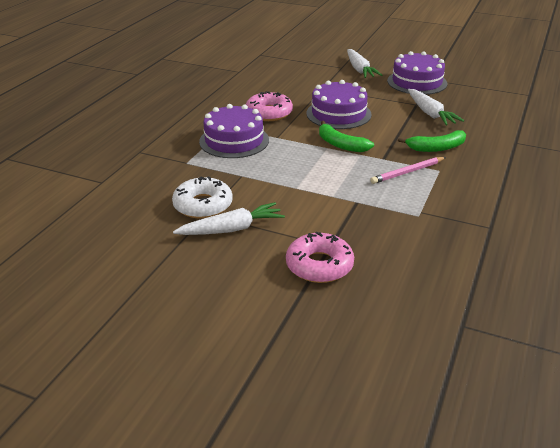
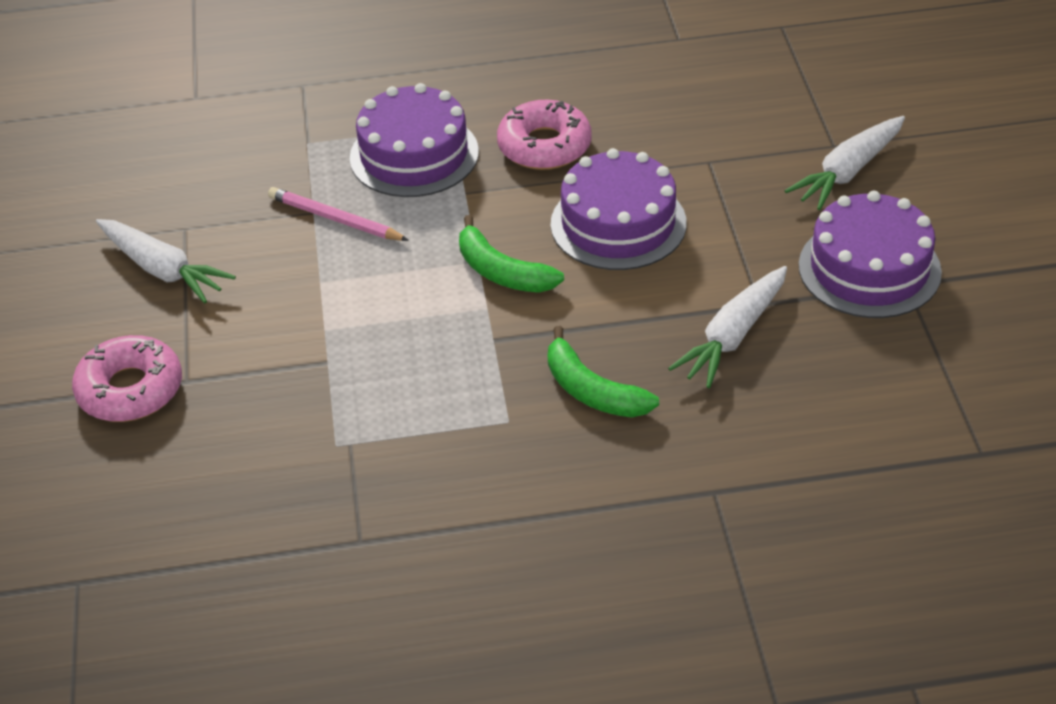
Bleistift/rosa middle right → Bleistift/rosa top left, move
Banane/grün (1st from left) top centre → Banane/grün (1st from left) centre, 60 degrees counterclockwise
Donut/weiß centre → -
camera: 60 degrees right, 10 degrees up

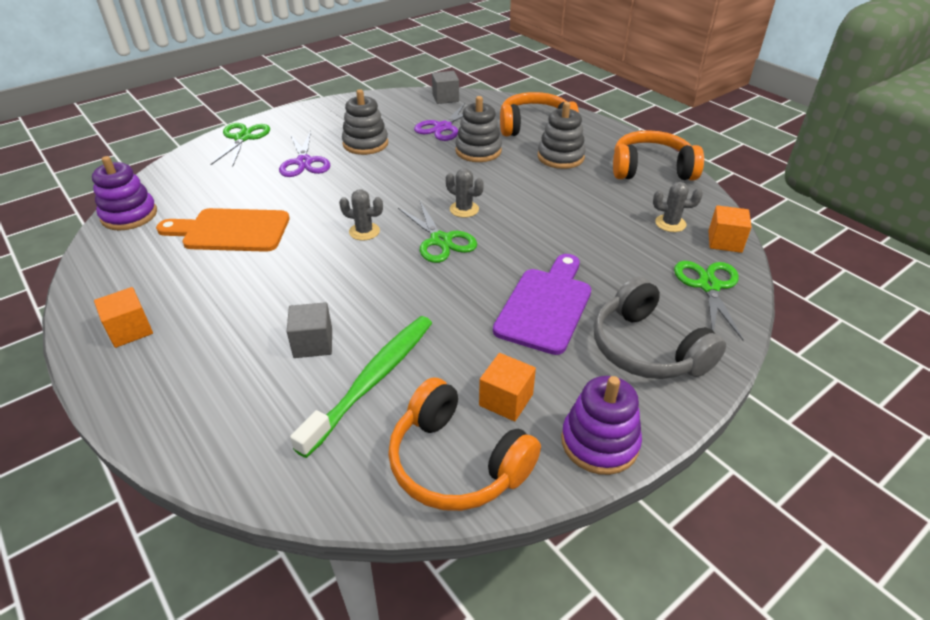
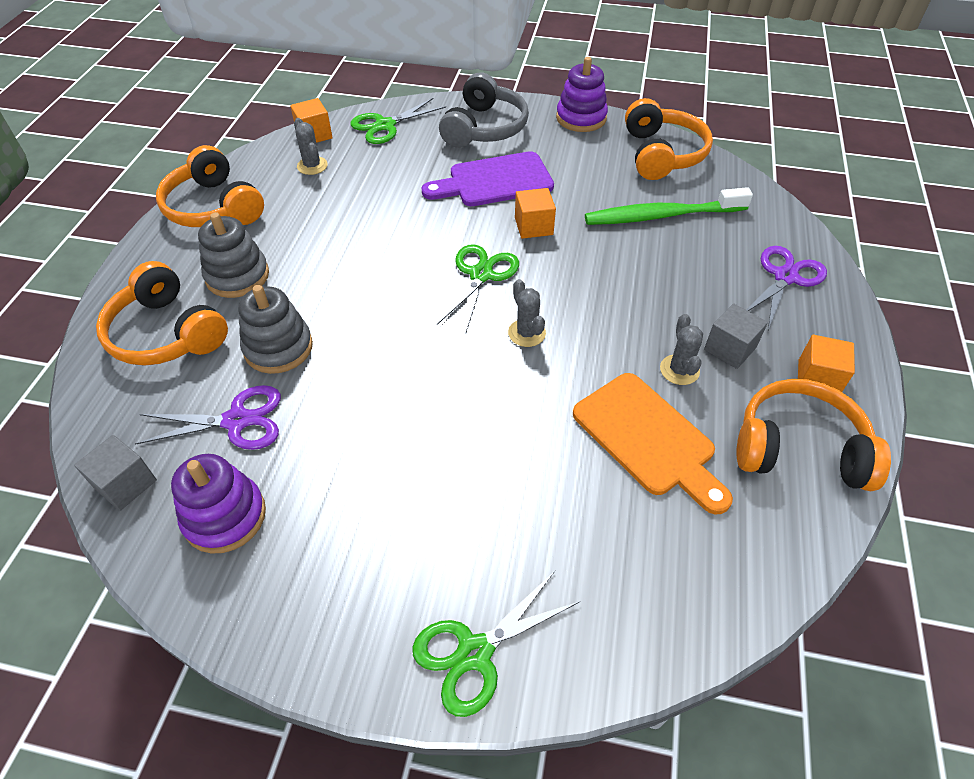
Stapelspielzeug/lila (1st from left) top left → Stapelspielzeug/lila (1st from left) middle left, move
Kubus/orange (2nd from left) centre → Kubus/orange (2nd from left) top centre, move
Kaktus/grau (2nd from left in the first image) top centre → Kaktus/grau (3rd from left) middle right, move
Kubus/grau (1st from left in the first image) middle left → Kubus/grau (2nd from left) middle right, move
- → Kopfhörer/orange (4th from left) middle right
Schere/lila (1st from left in the first image) top left → Schere/lila (2nd from left) middle right, move
Stapelspielzeug/grau (1st from left) top centre → -
camera: 130 degrees left, 10 degrees up

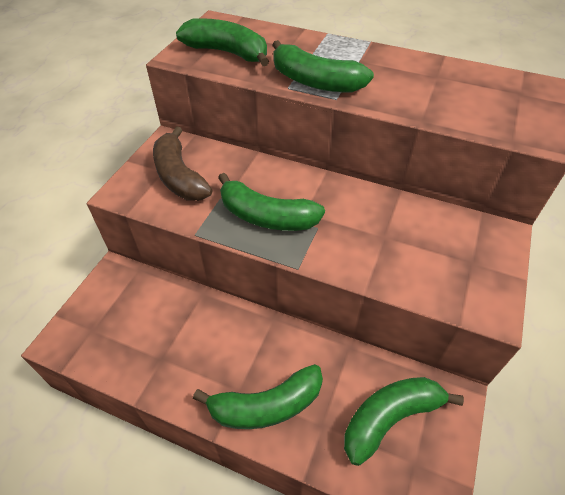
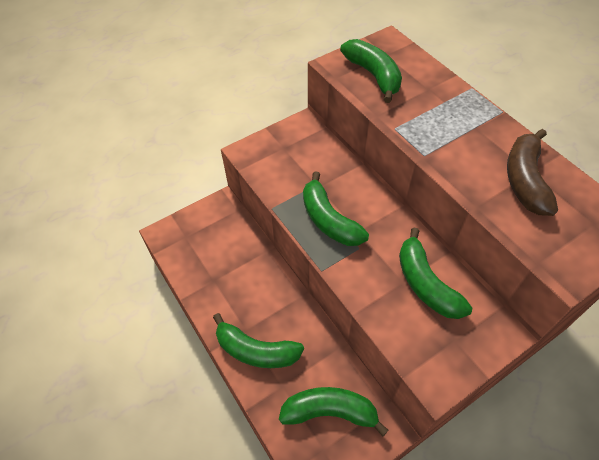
Banane/grün (4th from left in the first image) top centre → Banane/grün (5th from left) middle right, move
Banane/braun top left → Banane/braun middle right, move
camera: 35 degrees right, 5 degrees up

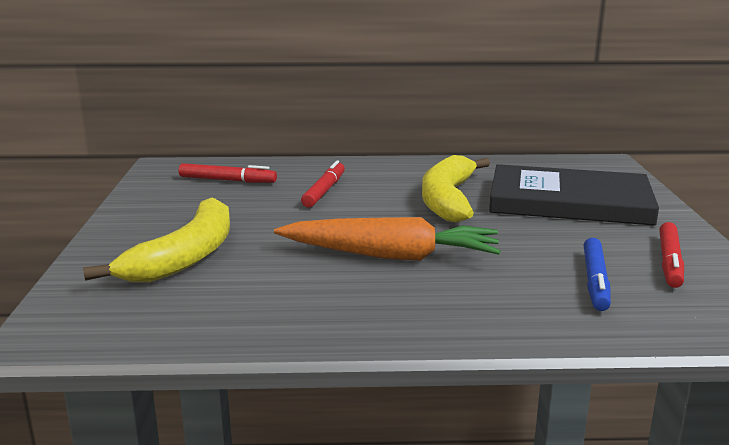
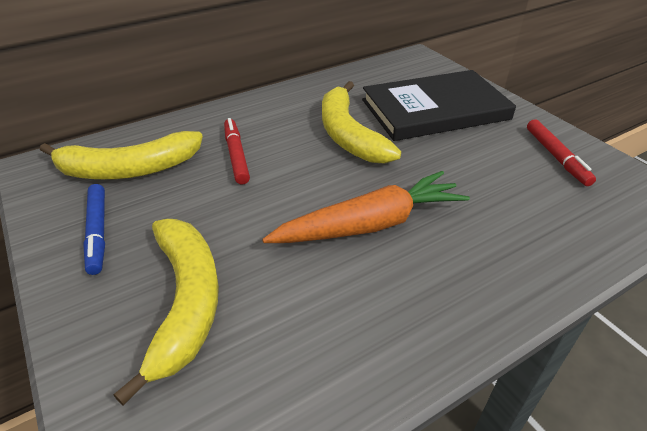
Filzstift/rot (1st from left) middle left → Banane/gelb (1st from left) middle left
Filzstift/blau middle right → Filzstift/blau middle left, move
camera: 30 degrees left, 20 degrees up

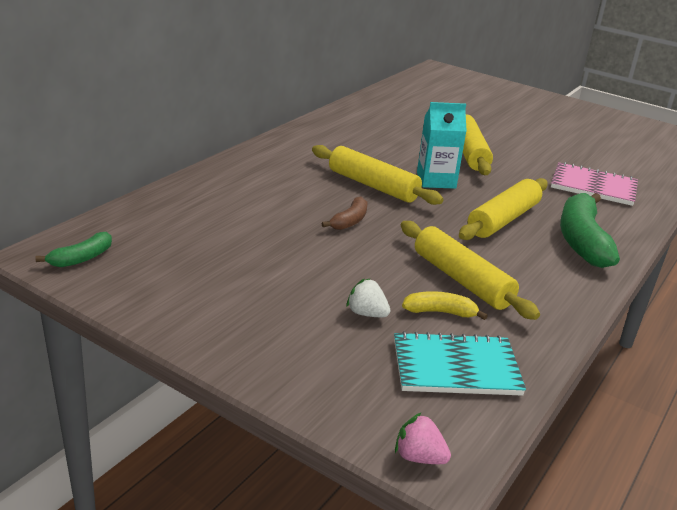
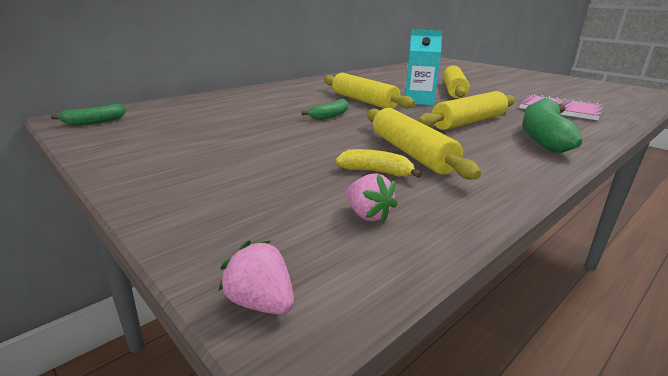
Banane/braun centre → Banane/grün (2nd from left) top centre
Notizbuch/türkis bottom right → Erdbeere/rosa (2nd from left) centre
Erdbeere/weiß centre → -
camera: 15 degrees right, 5 degrees down

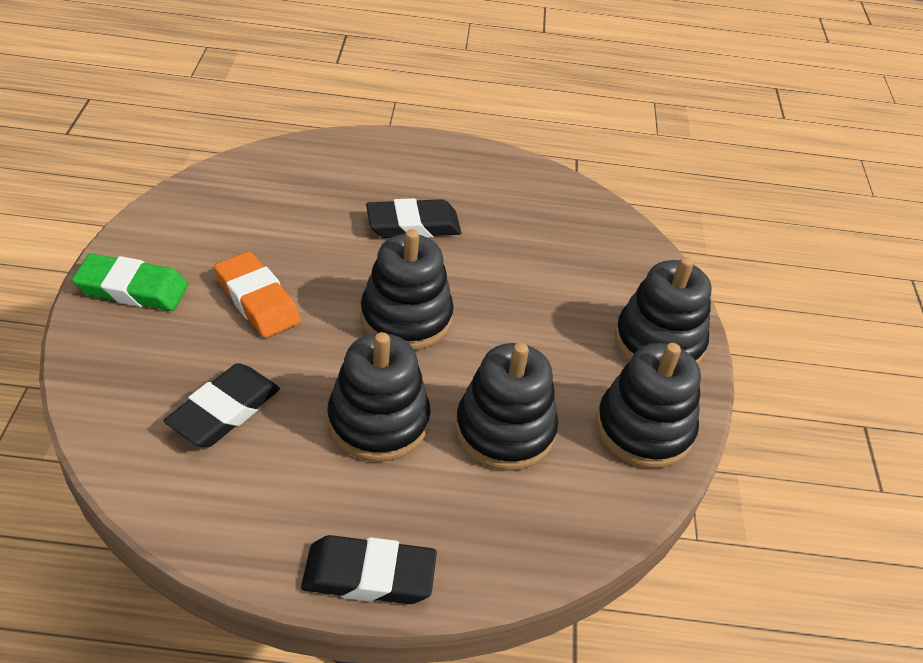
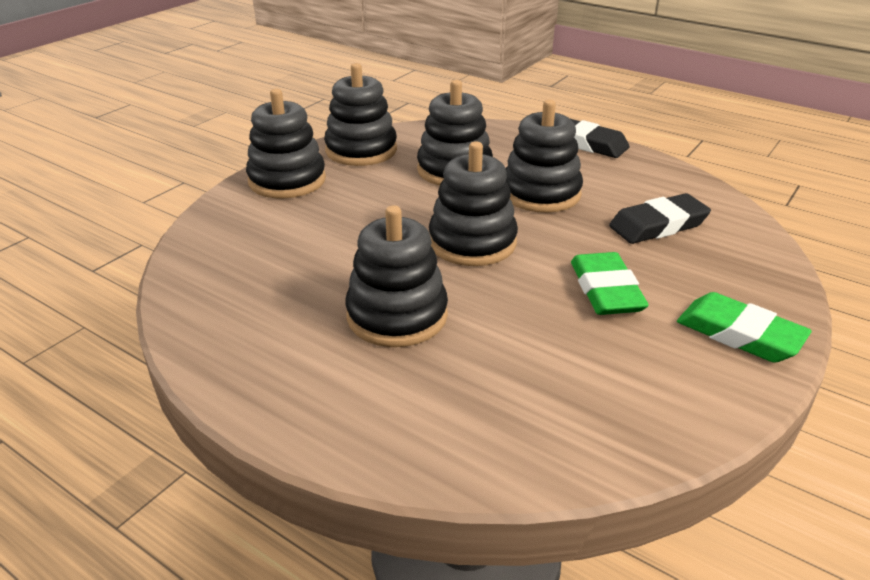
Radiergummi/schwarz (3rd from left) top centre → Stapelspielzeug/schwarz (3rd from left) centre
Radiergummi/orange middle left → Radiergummi/grün (1st from left) middle right
camera: 145 degrees left, 10 degrees down

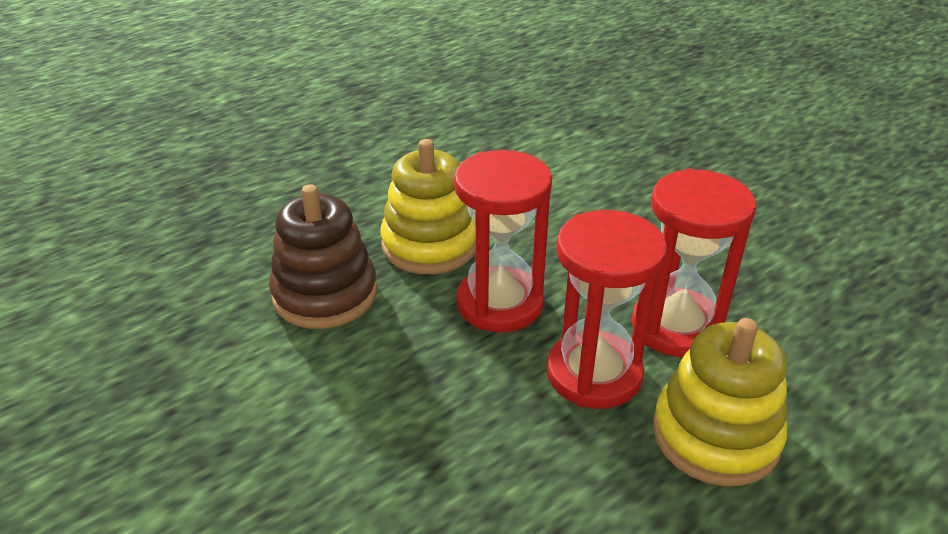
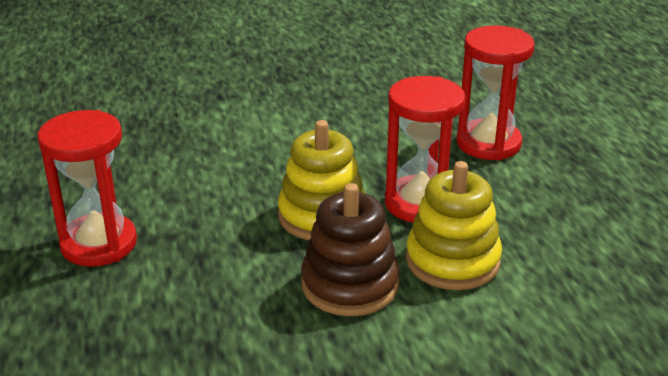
Sanduhr/rot (2nd from left in the first image) centre → Sanduhr/rot (1st from left) middle left, move
Stapelspielzeug/gelb (2nd from left) bottom right → Stapelspielzeug/gelb (2nd from left) middle right, move
camera: 65 degrees left, 5 degrees down

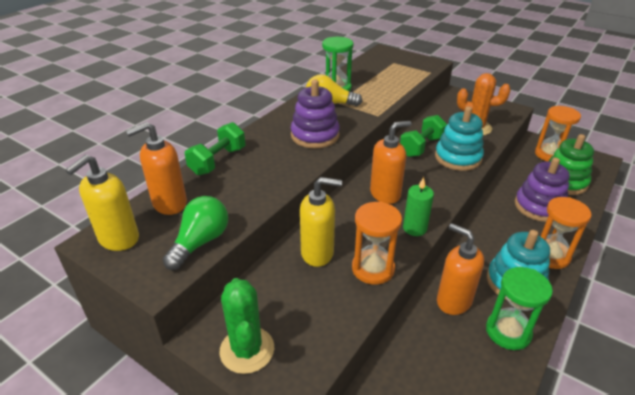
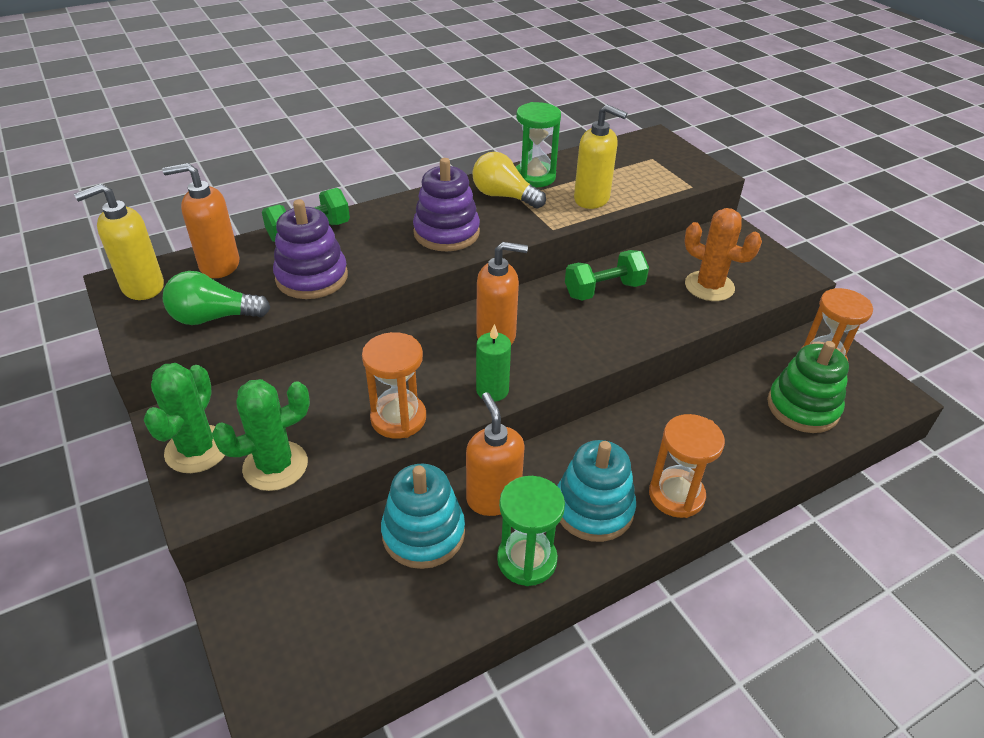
Glühbirne/grün middle left, 150 degrees counterclockwise
- → Kaktus/grün (2nd from left) middle left
Stapelspielzeug/lila (2nd from left in the first image) middle right → Stapelspielzeug/lila (1st from left) middle left, move
Stapelspielzeug/türkis (1st from left) middle right → Stapelspielzeug/türkis (1st from left) bottom centre, move
Seifenspender/gelb (2nd from left) centre → Seifenspender/gelb (2nd from left) top centre, move
camera: 25 degrees right, 5 degrees up

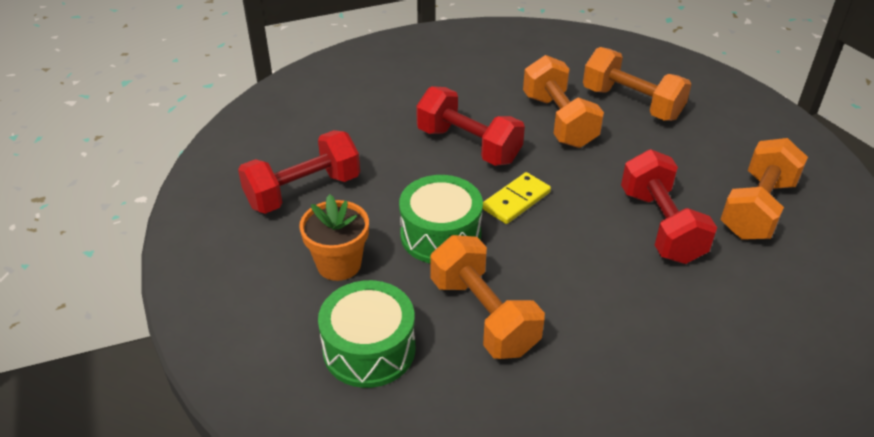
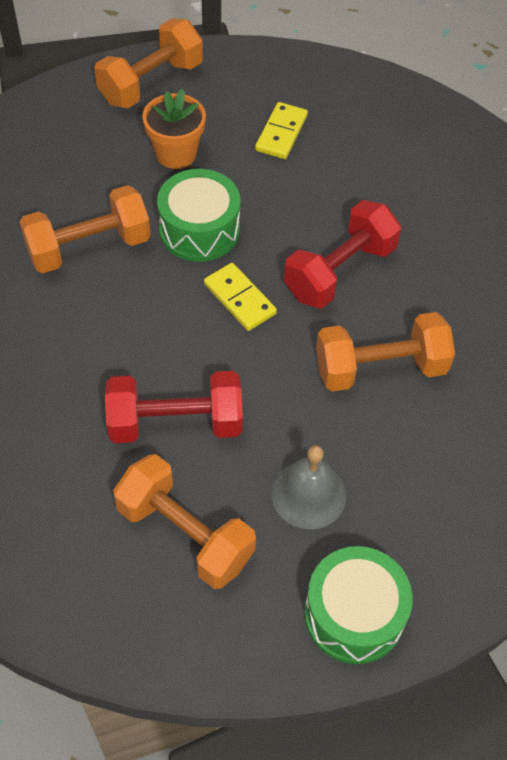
Hantel/orange (3rd from left in the first image) top right → Hantel/orange (2nd from left) top left, move
Hantel/rot (1st from left) centre → Dominostein/gelb (2nd from left) top centre
- → Glocke/grau centre
Trommel/grün (1st from left in the first image) bottom centre → Trommel/grün (2nd from left) bottom right, move
camera: 95 degrees right, 15 degrees up

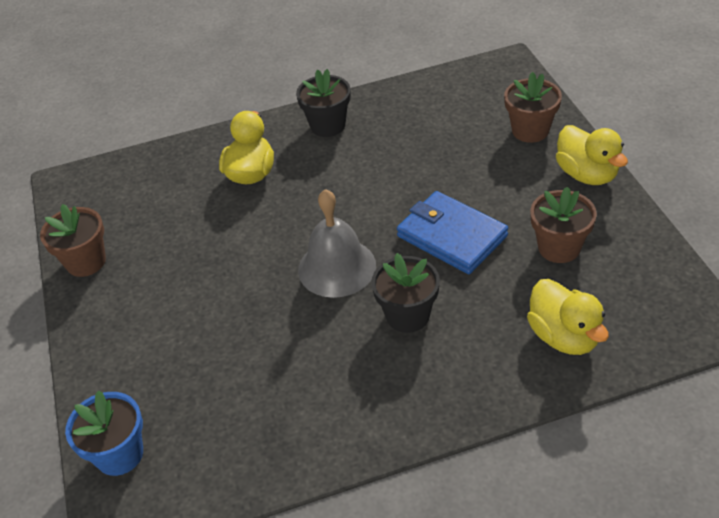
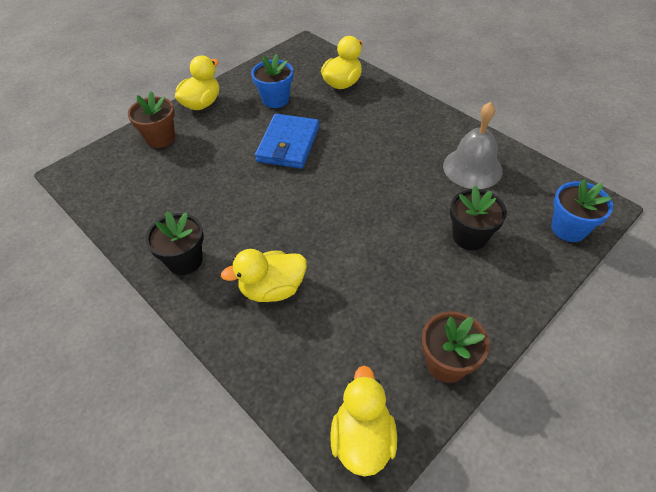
Blumentopf/braun (3rd from left) middle right → Blumentopf/blau (1st from left) top centre
- → Ente/gelb (4th from left) bottom centre
Glocke/grau centre → Glocke/grau top right, move
Blumentopf/schwarz (2nd from left) centre → Blumentopf/schwarz (2nd from left) middle right, move
camera: 120 degrees left, 5 degrees up

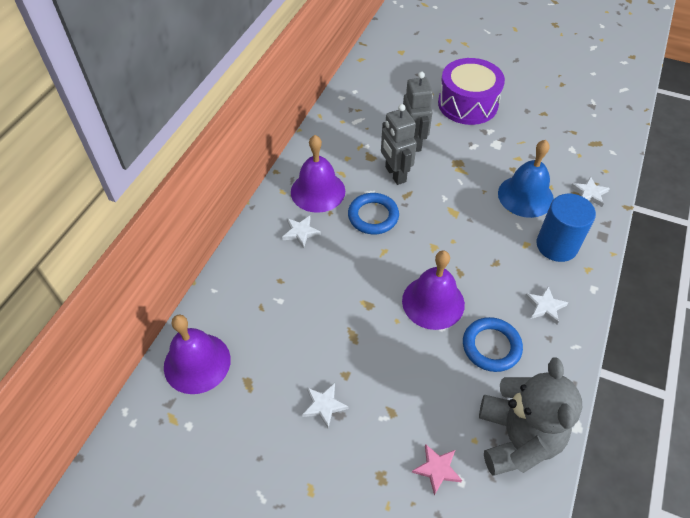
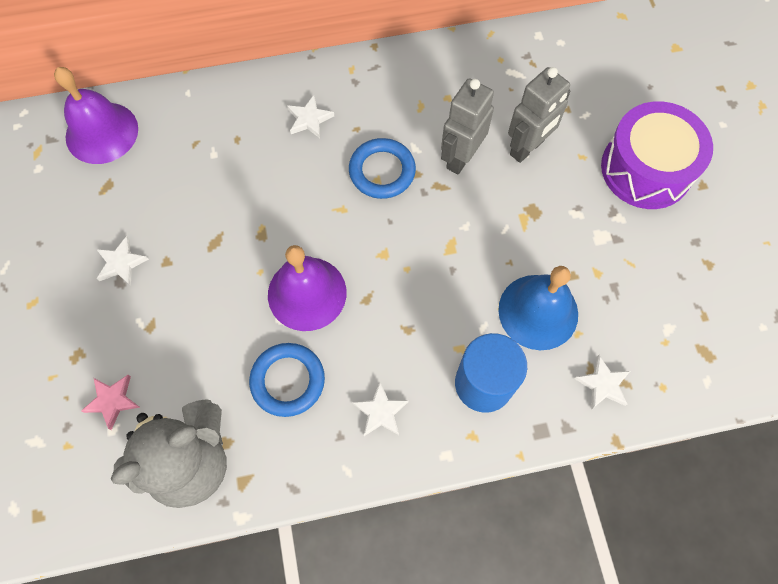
Glocke/lila (2nd from left) centre → -
camera: 55 degrees right, 15 degrees up

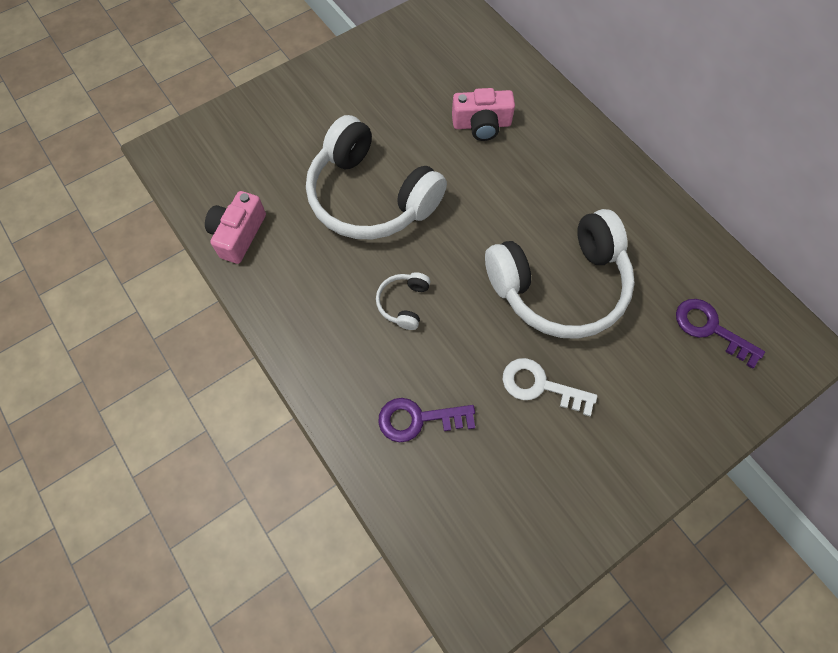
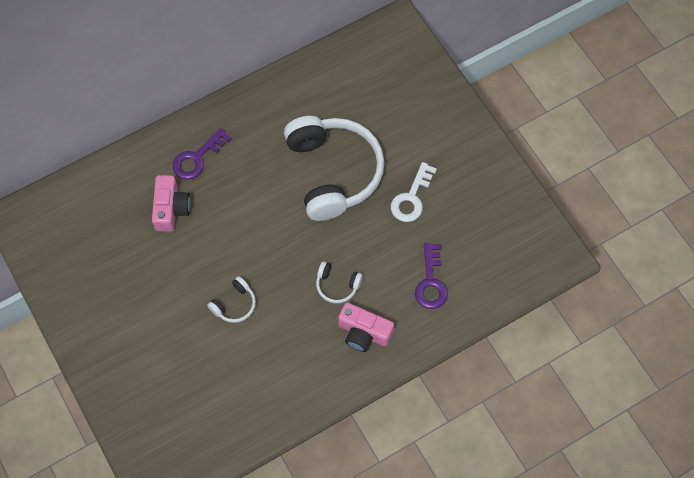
Schlüssel/lila (2nd from left in the first image) middle right → Schlüssel/lila (1st from left) top left, move
Kopfhörer/weiß (1st from left) top centre → Kopfhörer/weiß (1st from left) middle left, x0.41
Kamera/rosa (1st from left in the first image) middle left → Kamera/rosa (2nd from left) bottom centre, move
camera: 85 degrees left, 0 degrees up

